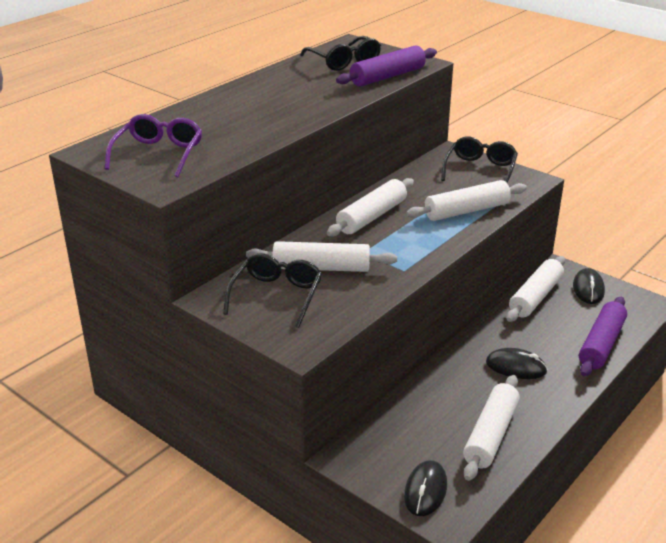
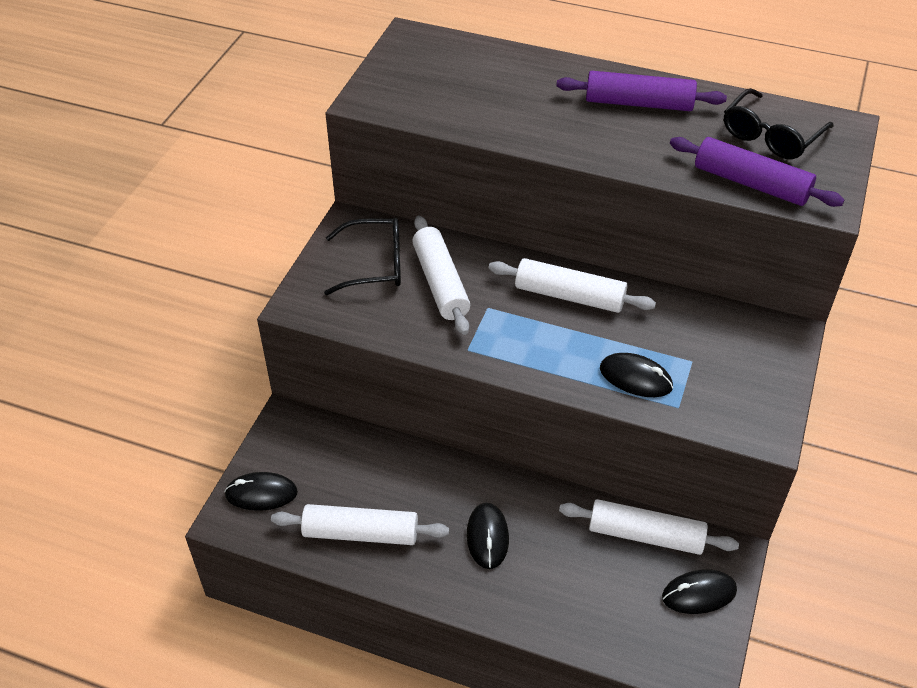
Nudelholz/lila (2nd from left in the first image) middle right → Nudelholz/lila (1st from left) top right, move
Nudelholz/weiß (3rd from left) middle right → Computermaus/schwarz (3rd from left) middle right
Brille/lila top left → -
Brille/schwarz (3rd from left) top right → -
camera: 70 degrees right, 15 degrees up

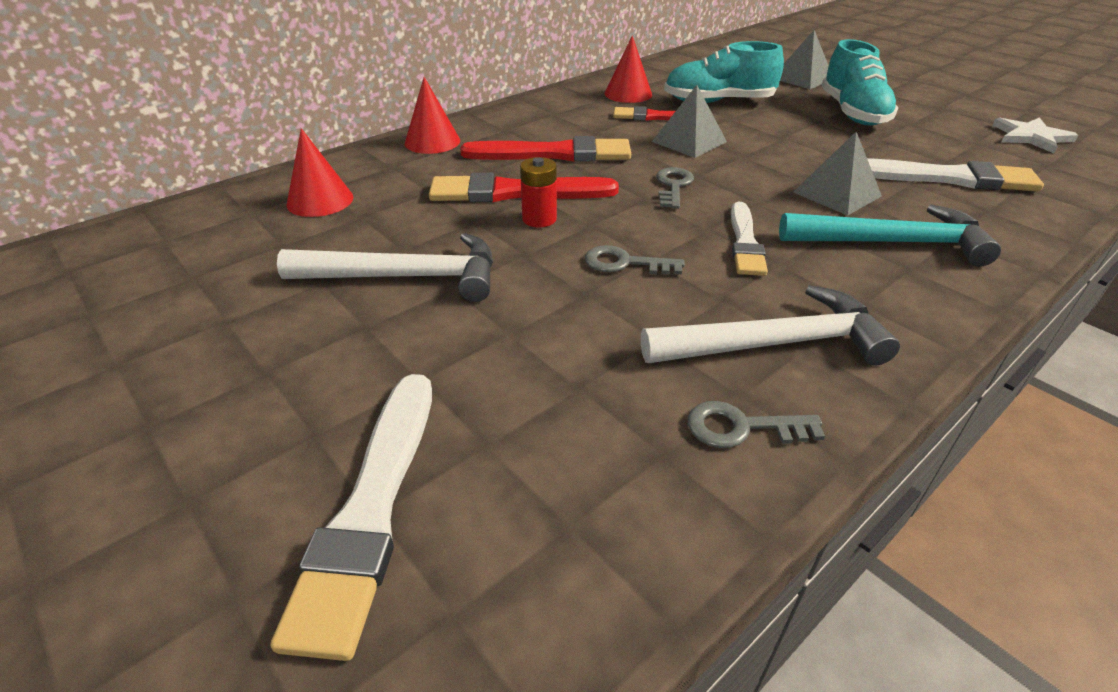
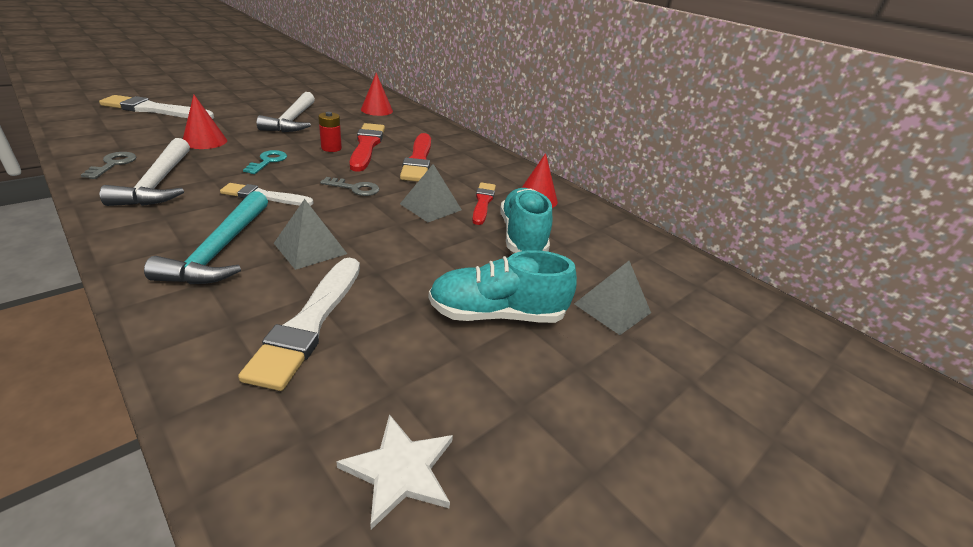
Kegel/rot (2nd from left in the first image) top centre → Kegel/rot (1st from left) top left, move
Schlüssel/grau (1st from left) centre → Schlüssel/türkis top left
camera: 85 degrees right, 5 degrees down

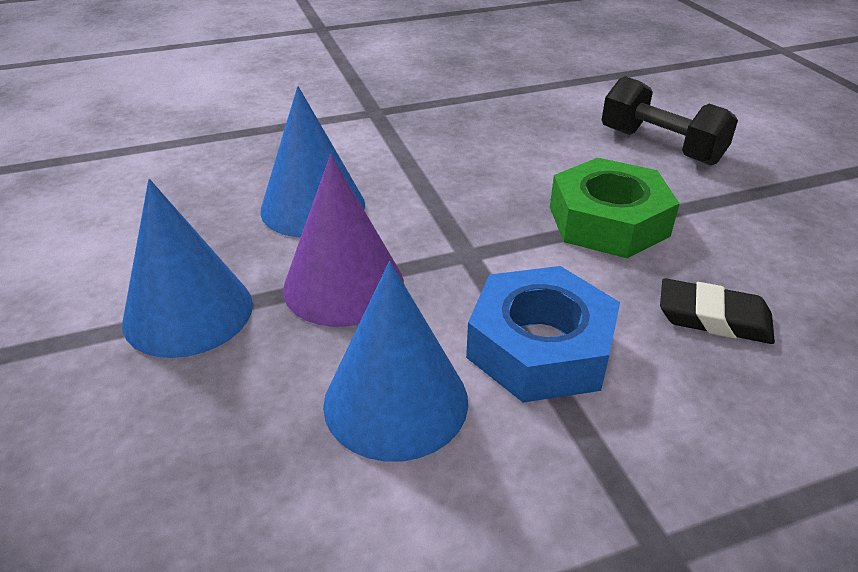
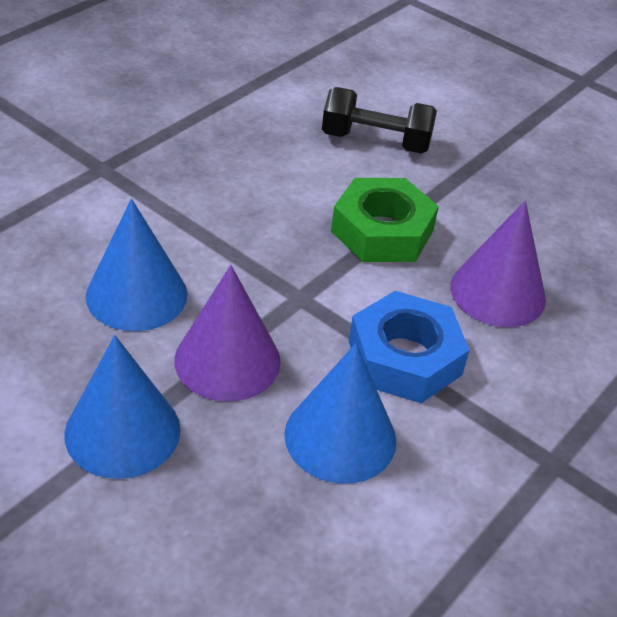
Radiergummi/schwarz middle right → Kegel/lila (2nd from left) middle right
camera: 35 degrees left, 5 degrees up

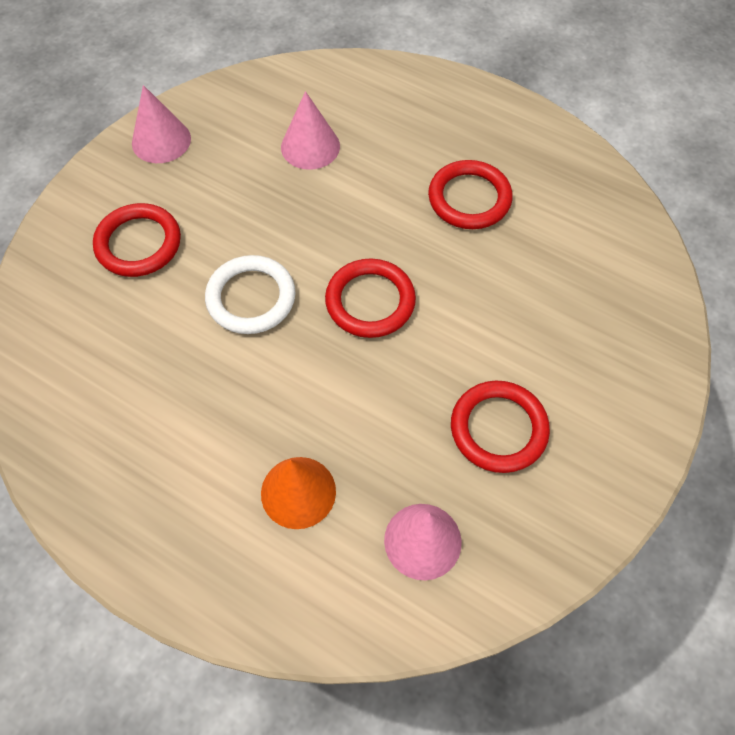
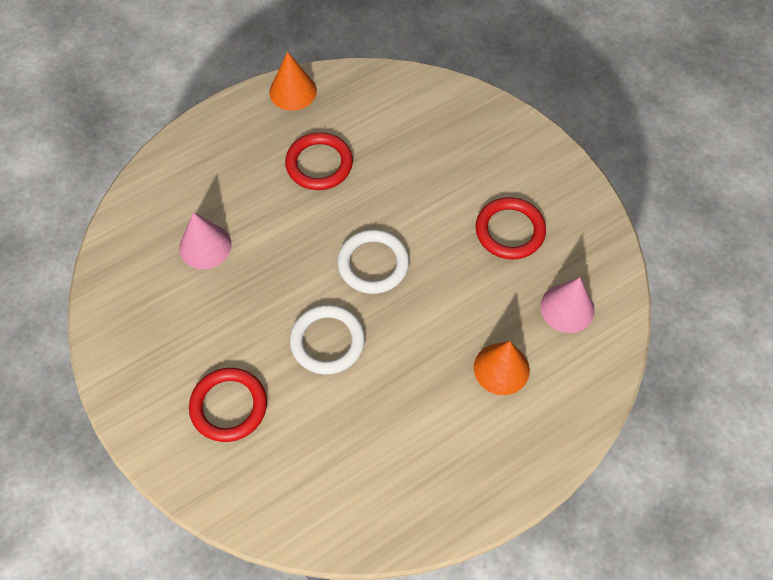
- → Kegel/orange (1st from left) top centre
Ring/rot (2nd from left) centre → Ring/weiß (2nd from left) centre
Kegel/rosa (1st from left) top left → -
camera: 65 degrees left, 0 degrees up

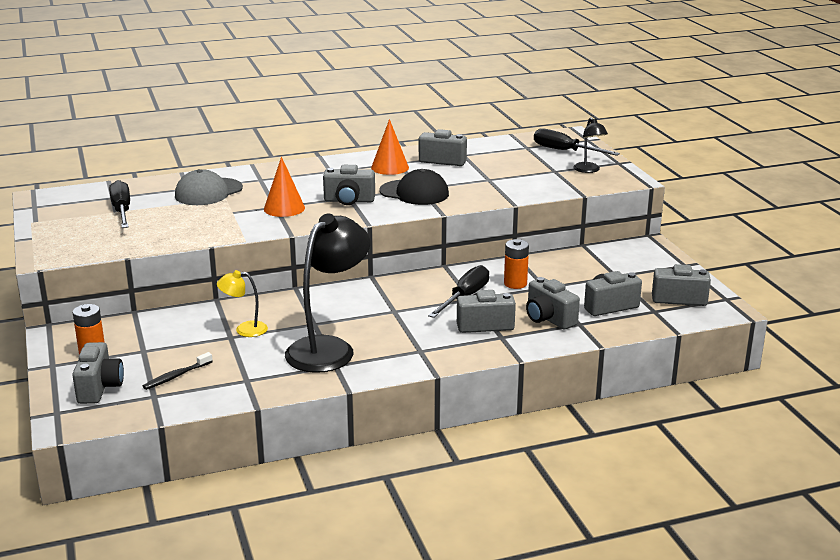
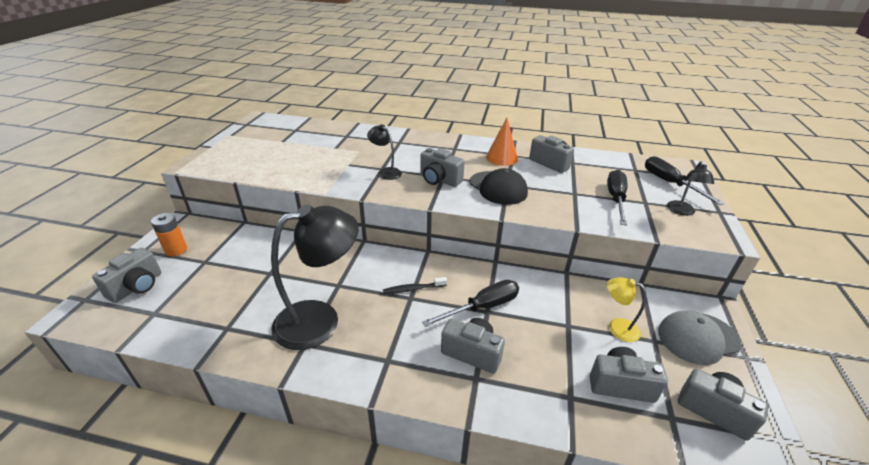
Kegel/orange (1st from left) centre → Lampe/schwarz (2nd from left) top centre
Zahnbürste/schwarz middle left → Zahnbürste/schwarz centre, move
Schraubenzieher/schwarz (1st from left in the first image) middle left → Schraubenzieher/schwarz (2nd from left) middle right, move
Lampe/gelb middle left → Lampe/gelb middle right, move
Kappe/grau middle left → Kappe/grau bottom right, move
Batterie/orange (2nd from left) centre → -
Kamera/grau (5th from left) centre → -
camera: 30 degrees right, 10 degrees up

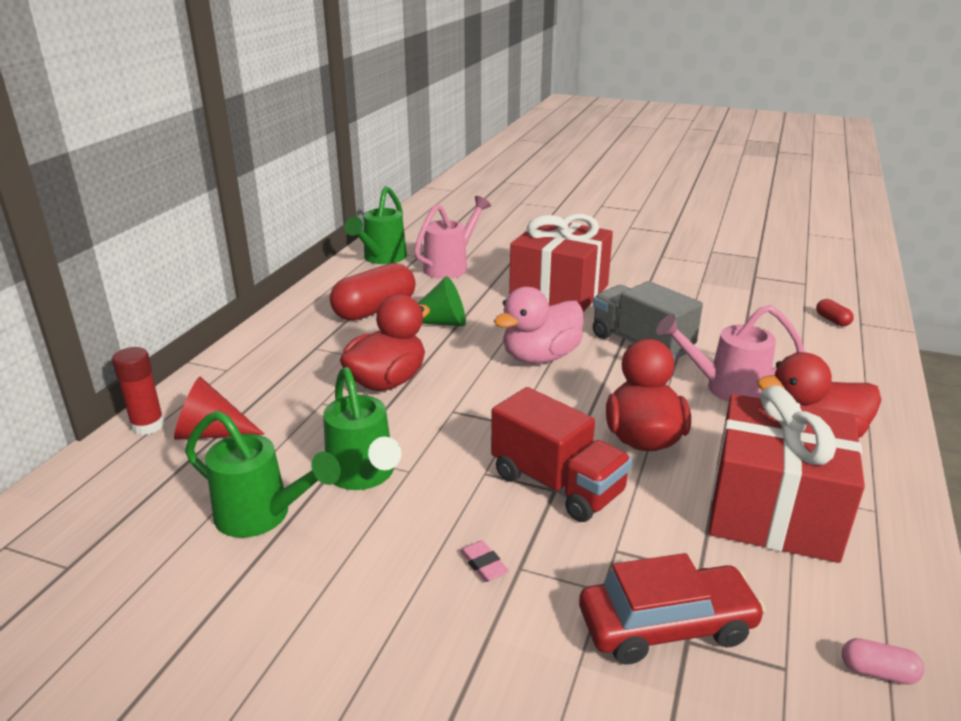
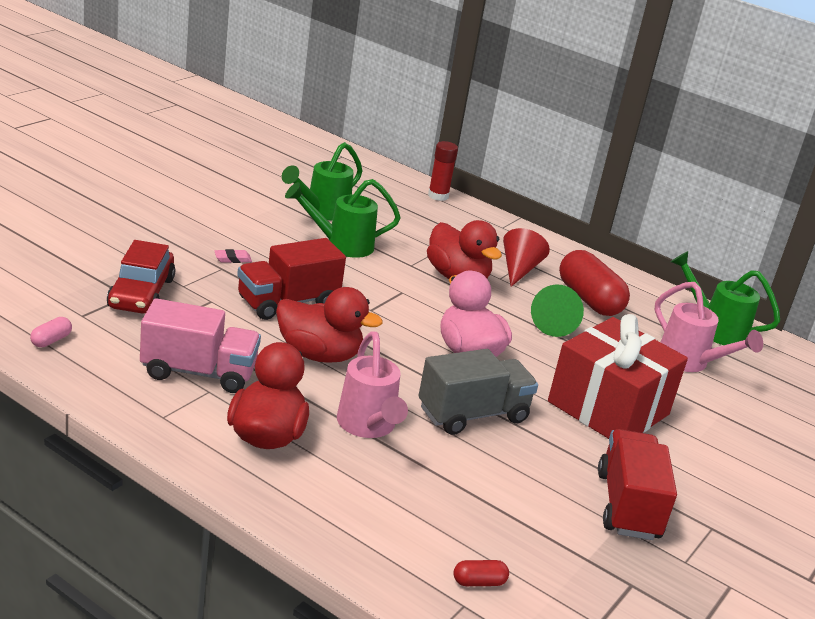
Geschenk/rot (2nd from left) middle right → Lastwagen/rosa middle left
Gießkanne/rosa (2nd from left in the first image) middle right → Gießkanne/rosa (1st from left) centre, 150 degrees clockwise
Kegel/rot middle left → Kegel/rot centre, move
- → Lastwagen/rot (2nd from left) bottom right
camera: 100 degrees right, 0 degrees up

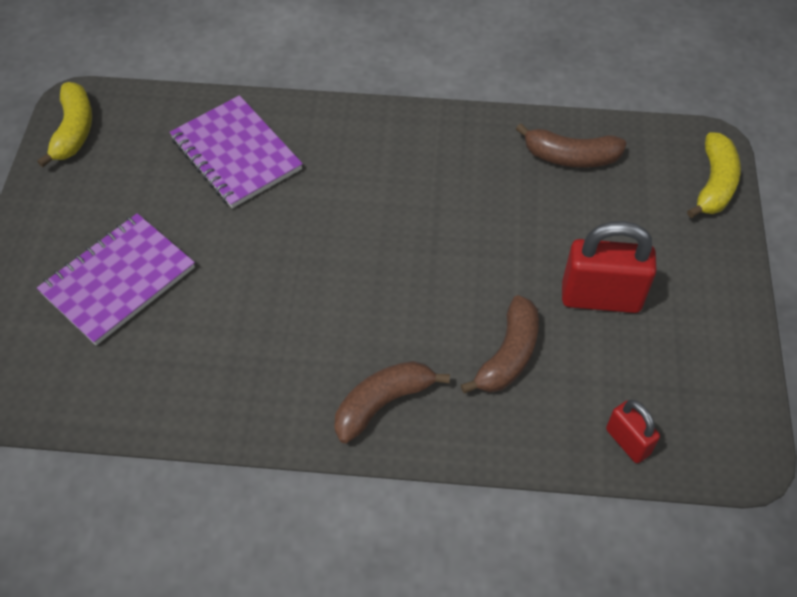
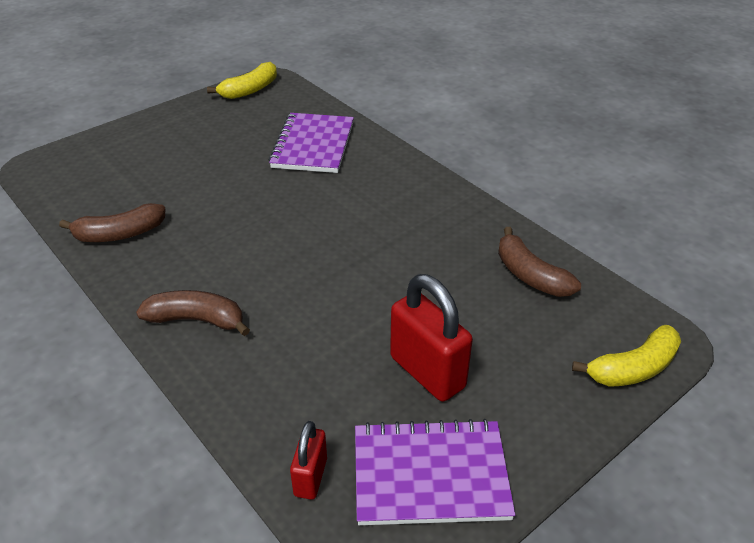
Banane/braun (2nd from left in the first image) centre → Banane/braun (1st from left) middle left, move
Notizbuch/lila (1st from left in the first image) middle left → Notizbuch/lila (2nd from left) bottom centre, move
camera: 45 degrees right, 15 degrees down

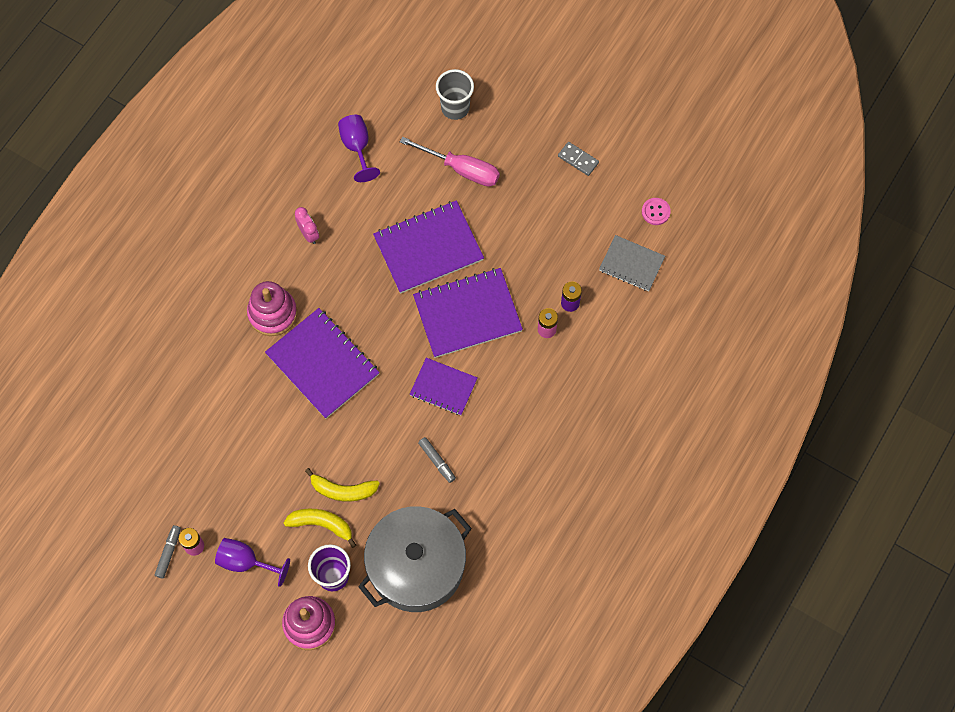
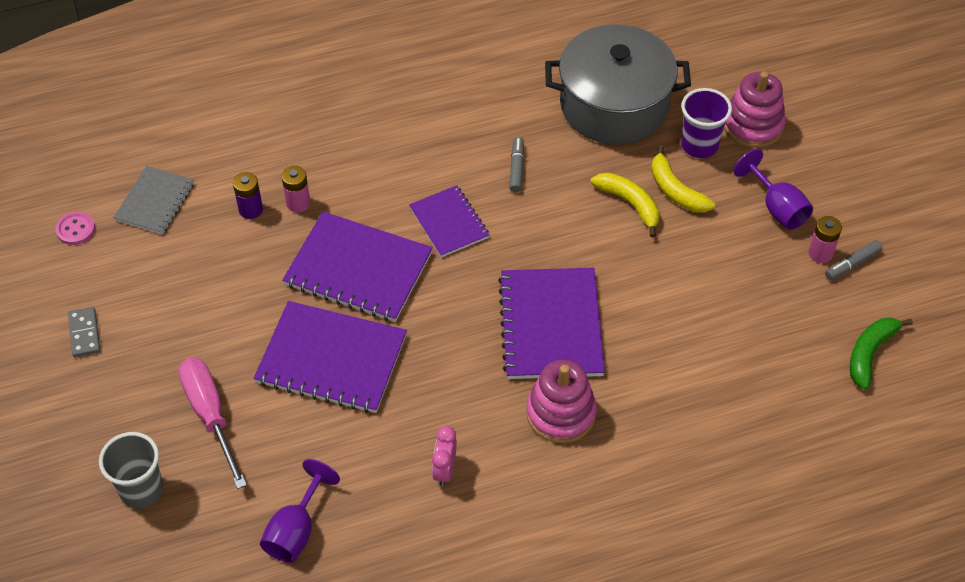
Notizbuch/grau centre → Notizbuch/grau middle left, 45 degrees clockwise
- → Banane/grün middle right
camera: 140 degrees left, 15 degrees down

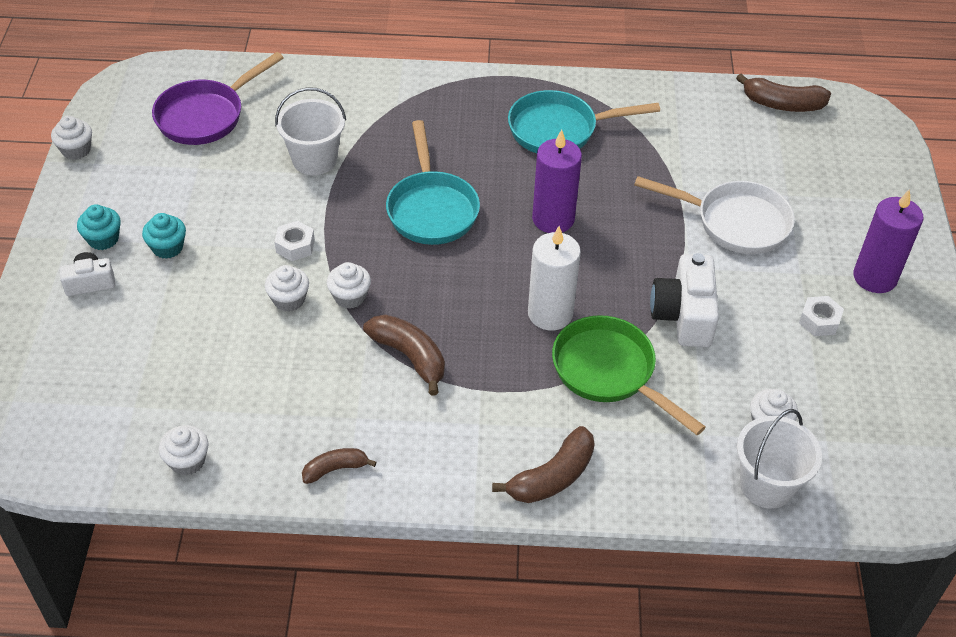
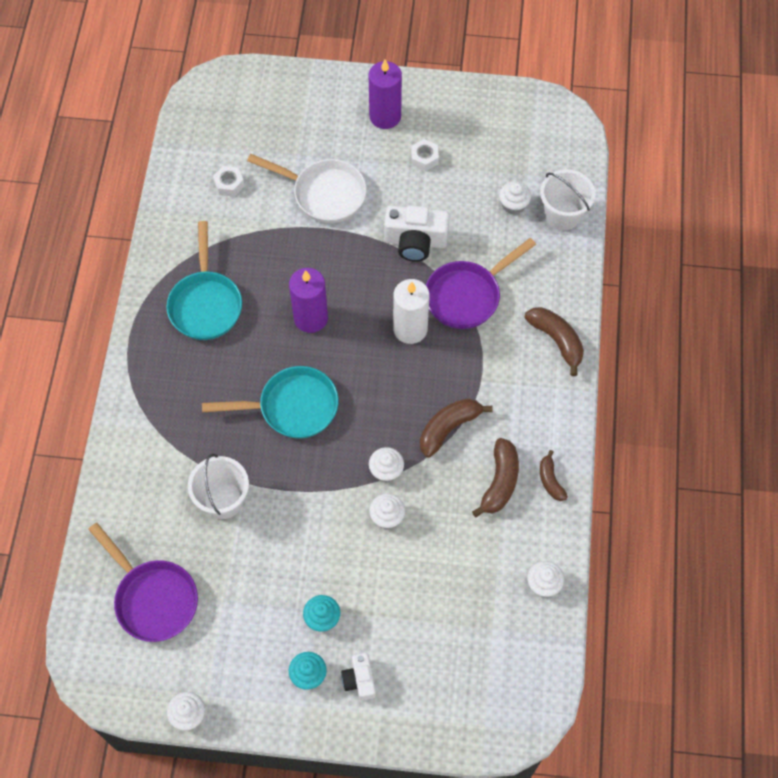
Sechskantmutter/weiß (1st from left) middle left → Sechskantmutter/weiß (1st from left) top left, move
Pfanne/weiß middle right → Pfanne/weiß top centre, 90 degrees clockwise
Pfanne/grün centre → Pfanne/lila (2nd from left) centre
Banane/braun (4th from left in the first image) top right → Banane/braun (2nd from left) centre, move
camera: 85 degrees left, 15 degrees up

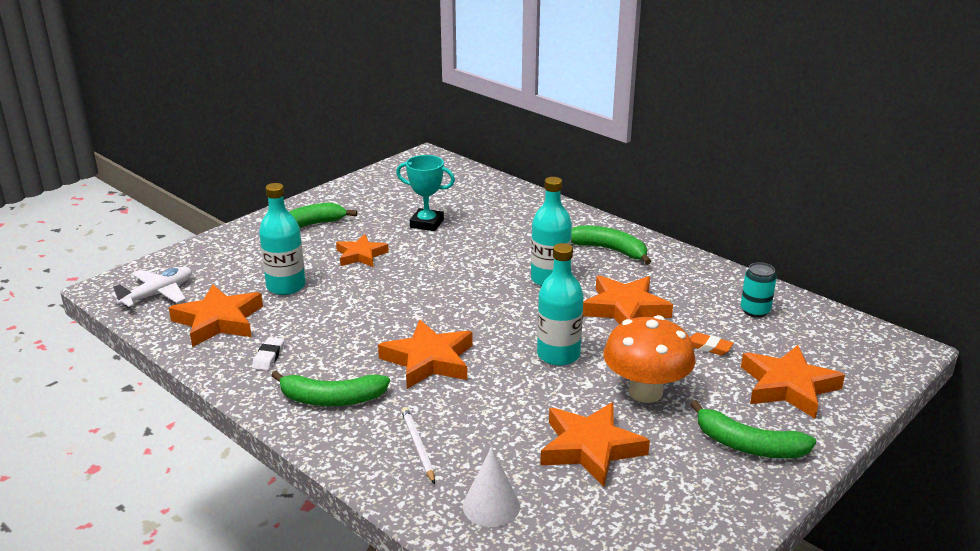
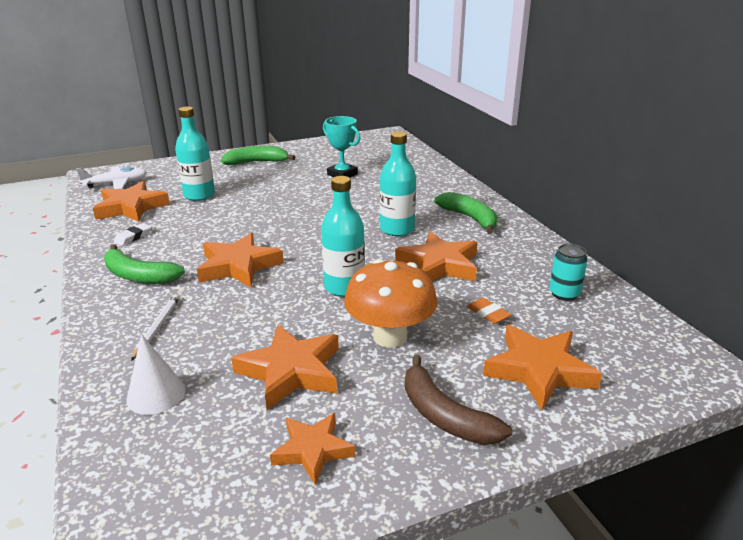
Stern/orange (2nd from left in the first image) centre → Stern/orange (4th from left) bottom centre, move
Banane/grün (4th from left) bottom right → Banane/braun bottom centre
camera: 25 degrees right, 0 degrees up

